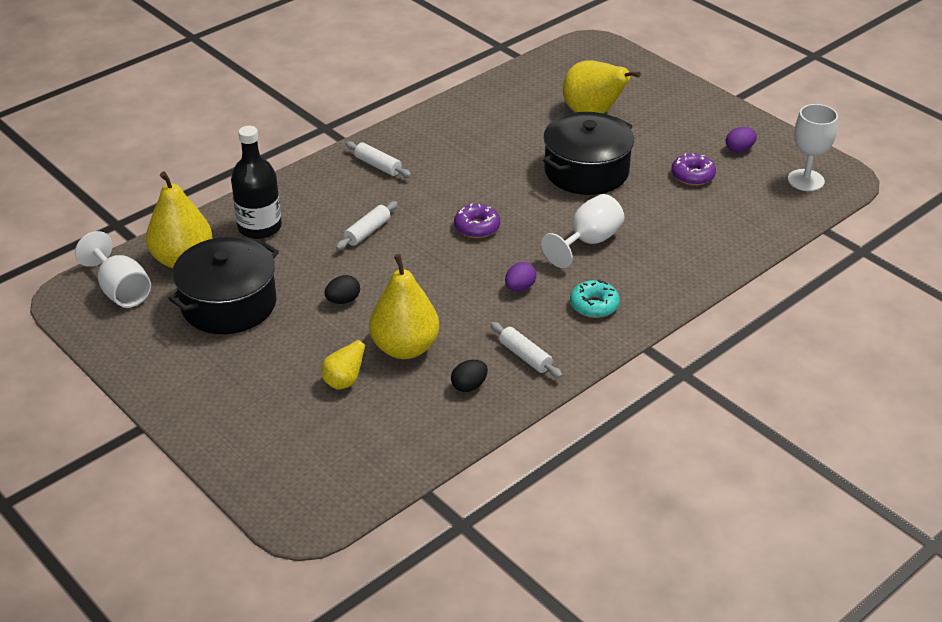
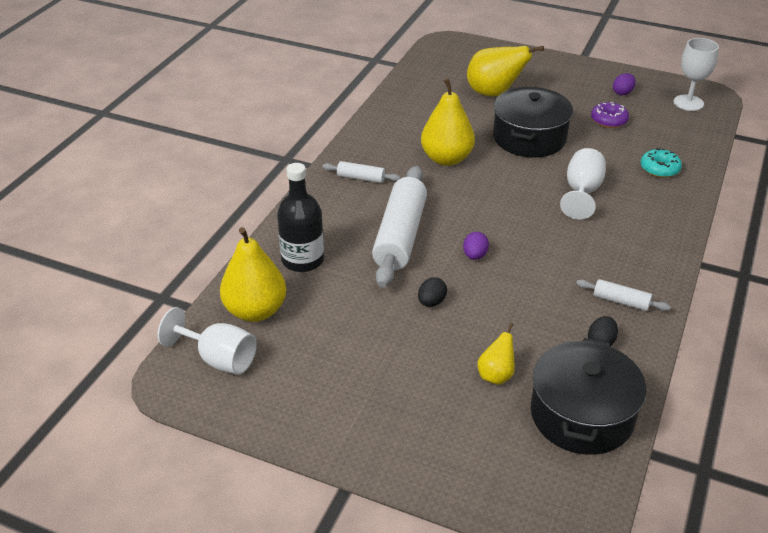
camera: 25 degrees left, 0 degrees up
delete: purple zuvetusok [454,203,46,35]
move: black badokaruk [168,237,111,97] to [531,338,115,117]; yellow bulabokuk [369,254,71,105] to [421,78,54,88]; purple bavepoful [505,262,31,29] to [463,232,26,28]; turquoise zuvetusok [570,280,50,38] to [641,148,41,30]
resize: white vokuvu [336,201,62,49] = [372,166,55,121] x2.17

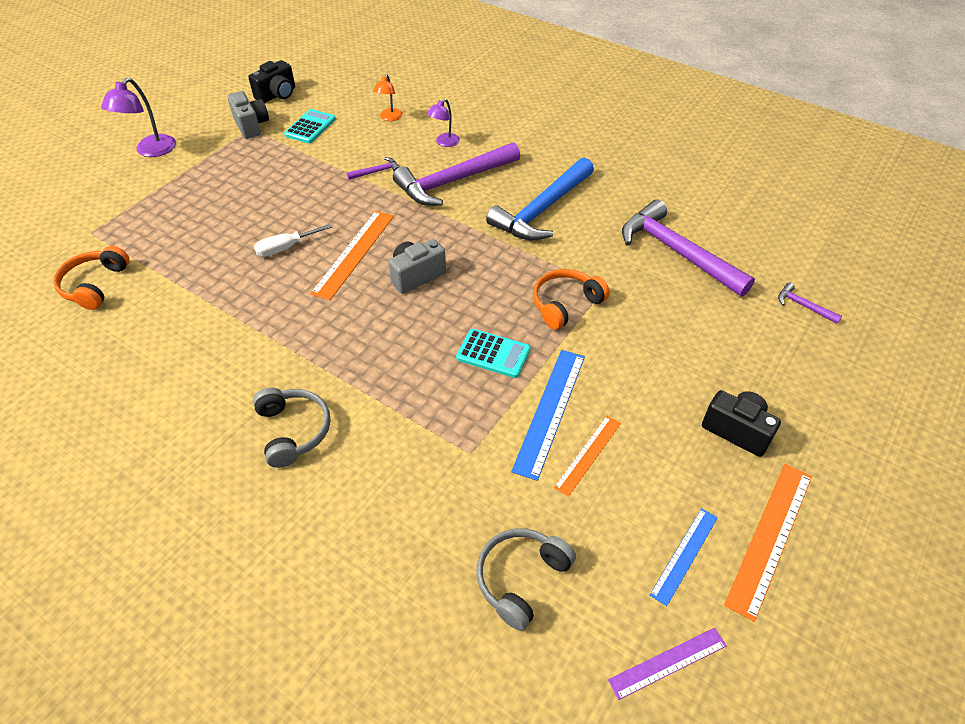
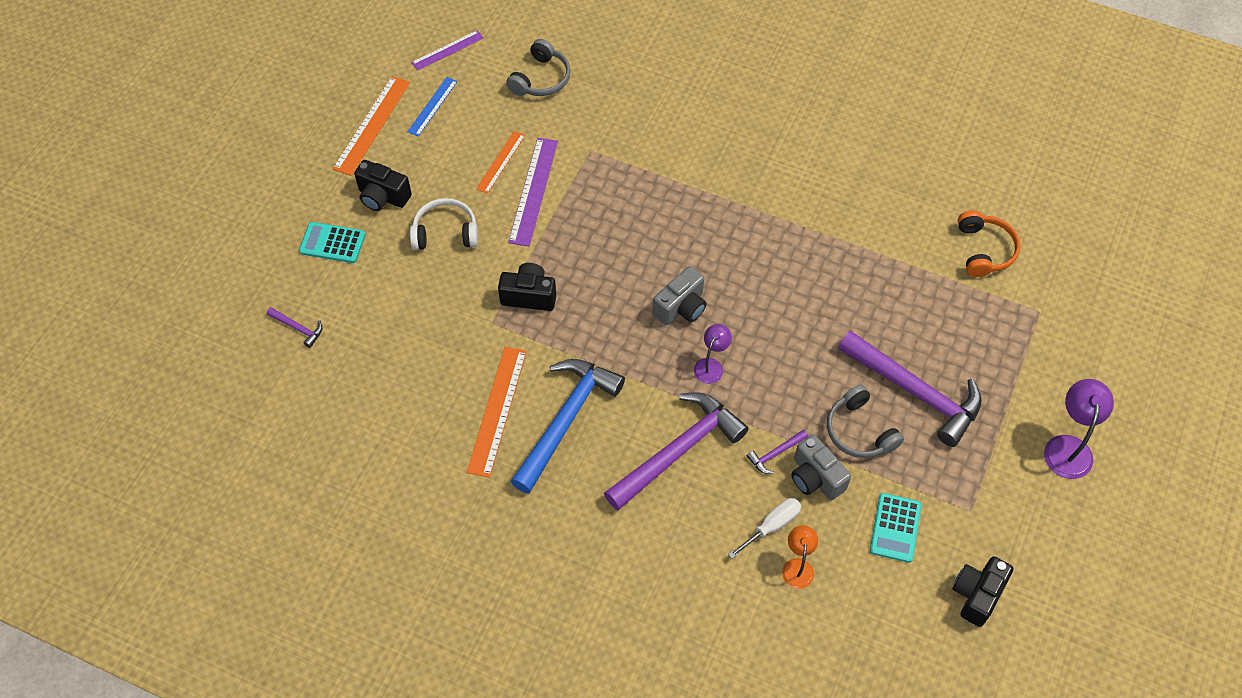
camera: 170 degrees right, 10 degrees up
insert: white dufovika [410,198,68,52]
move: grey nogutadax [227,91,42,48] to [791,434,60,66]; grey dufovika [253,388,78,80] to [827,385,77,73]; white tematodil [254,224,78,33] to [728,498,73,61]; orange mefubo [310,211,84,89] to [467,347,60,131]; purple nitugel [427,99,33,48] to [694,324,38,60]; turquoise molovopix [456,329,75,49] to [299,222,67,41]; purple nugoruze [622,199,133,98] to [838,331,144,116]
replace: orange dufovika [533,269,77,61] to black nogutadax [498,263,58,48]
recolor: blue mefubo [511,350,74,131] to purple mefubo [508,138,50,108]

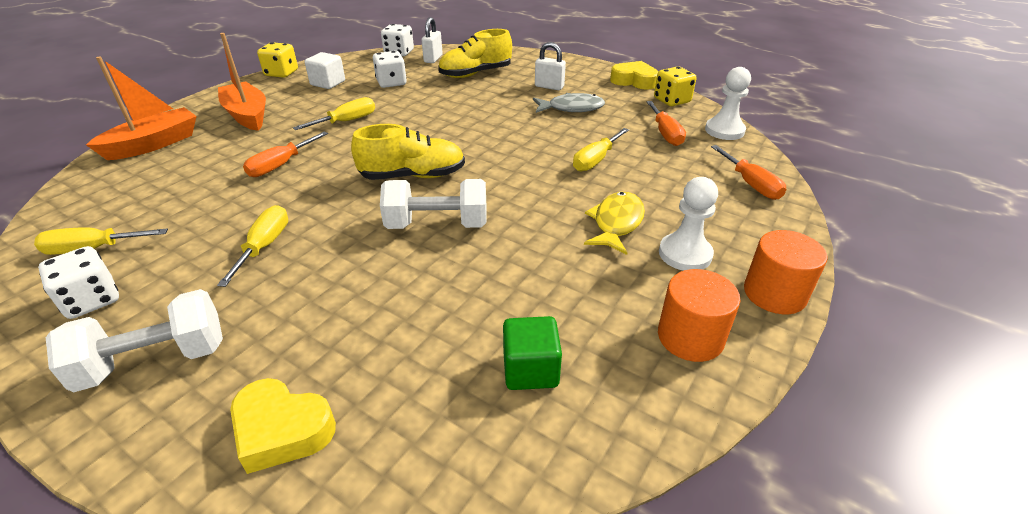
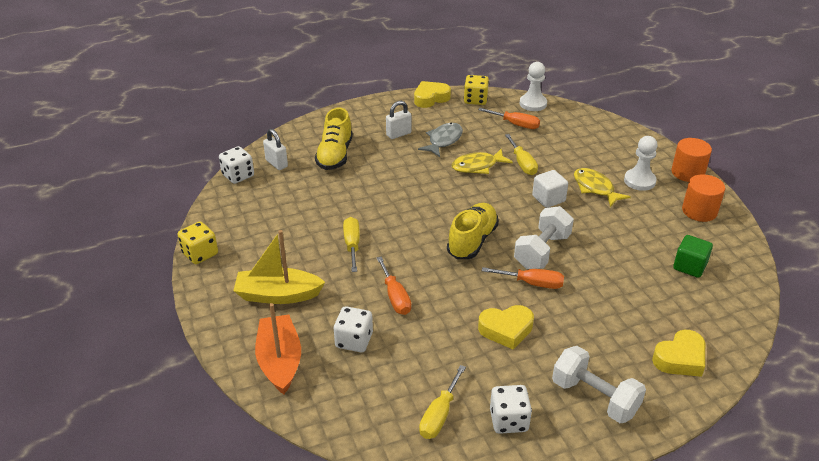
camera: 55 degrees left, 0 degrees up
insert: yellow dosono [452,149,61,25]
move: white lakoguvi [305,52,40,37] to [532,170,36,38]; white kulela [373,51,34,37] to [334,306,39,46]; orange tematodil [711,145,75,55] to [482,267,82,22]
replace: yellow tematodil [217,205,71,82] to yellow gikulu [478,305,56,44]
recolor: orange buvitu [218,33,48,98] to yellow buvitu [233,230,92,74]
rotate: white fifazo [46,289,177,103] = [552,346,94,77] 60 degrees counterclockwise

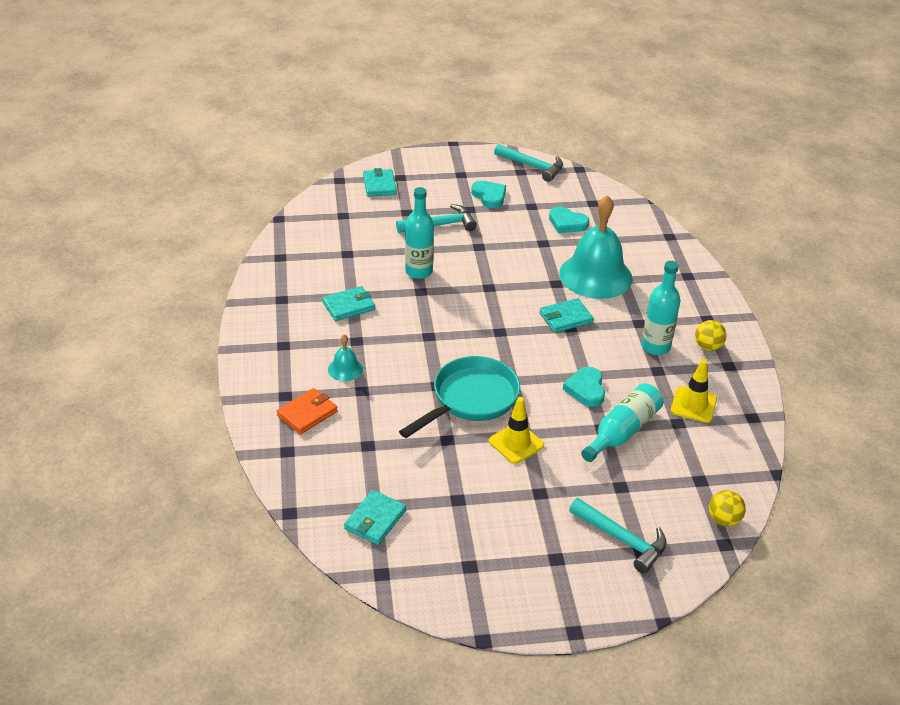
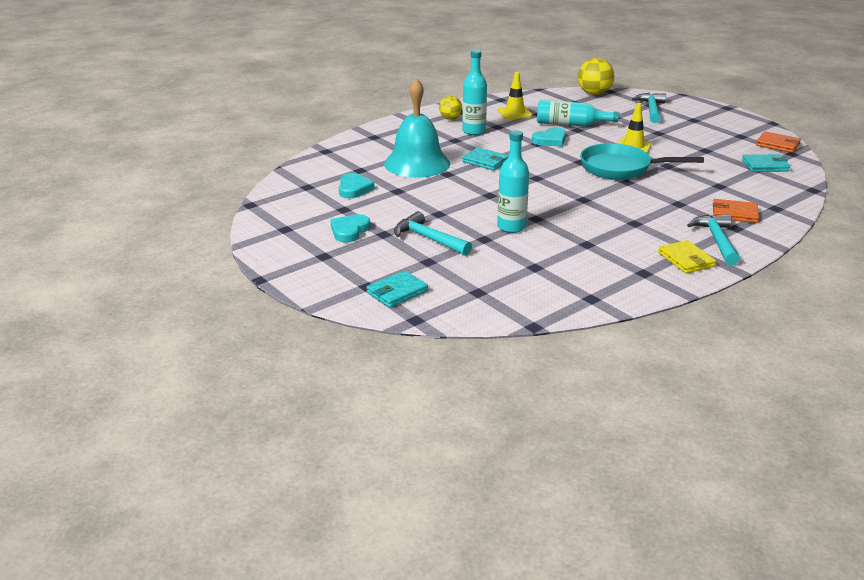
camera: 120 degrees left, 10 degrees down
delete: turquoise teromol [322,286,53,35]; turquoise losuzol [328,334,35,47]
insert: yellow teromol [658,240,58,34]; orange teromol [756,131,45,22]
move: turquoise nugoruze [494,144,69,38] to [687,214,53,51]
resize: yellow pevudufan [709,490,37,36] = [578,58,36,37] x1.65

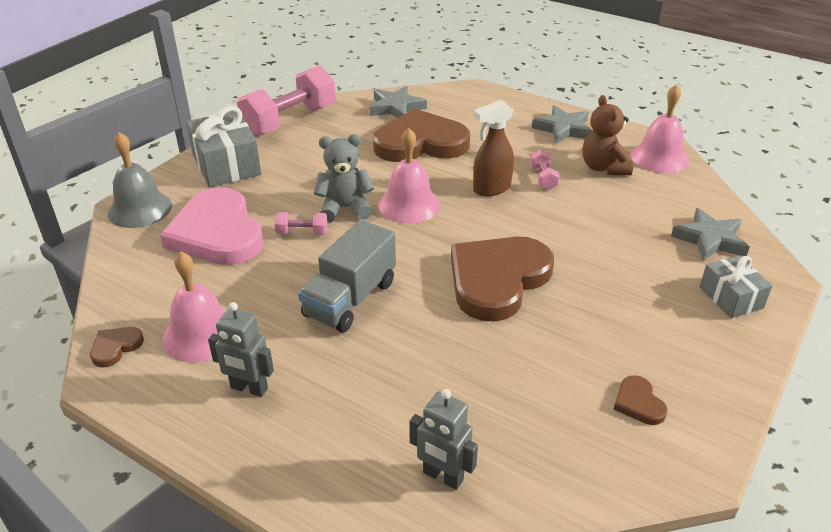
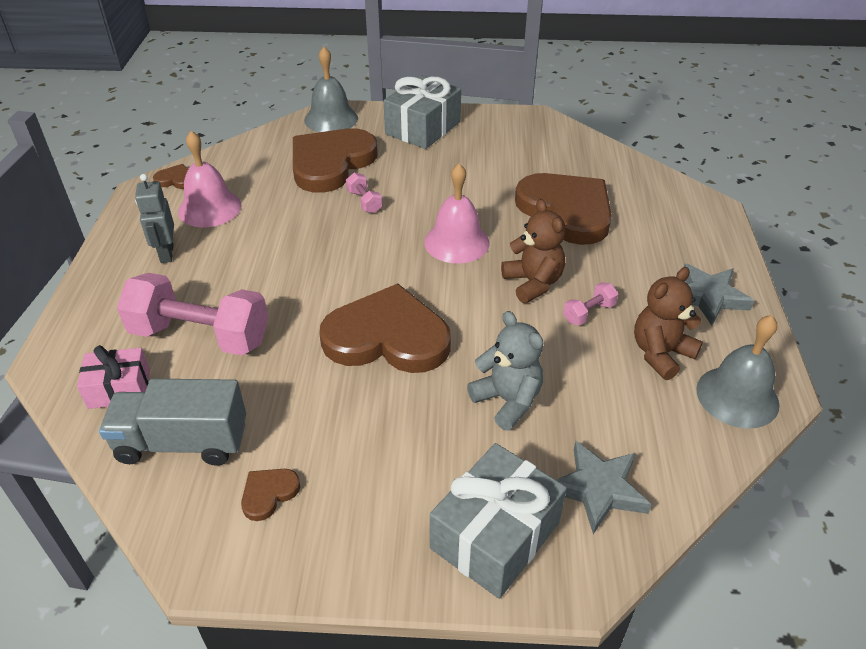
camera: 60 degrees right, 5 degrees up
delete: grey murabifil [370,86,57,32]
move: pink fifazo [237,65,99,72] to [117,273,152,83]; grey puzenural [298,220,98,113] to [99,379,147,87]; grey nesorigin [314,134,60,89] to [467,311,76,119]
replace: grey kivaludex [409,389,69,101] to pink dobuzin [77,345,73,64]; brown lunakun [473,100,41,96] to brown nesorigin [501,199,65,104]
recolor: pink gikulu [160,187,104,78] to brown gikulu [293,128,85,65]; pink losuzol [631,84,58,89] to grey losuzol [696,315,83,114]
resize: grey dobuzin [700,256,72,62] = [430,443,137,156] x1.63

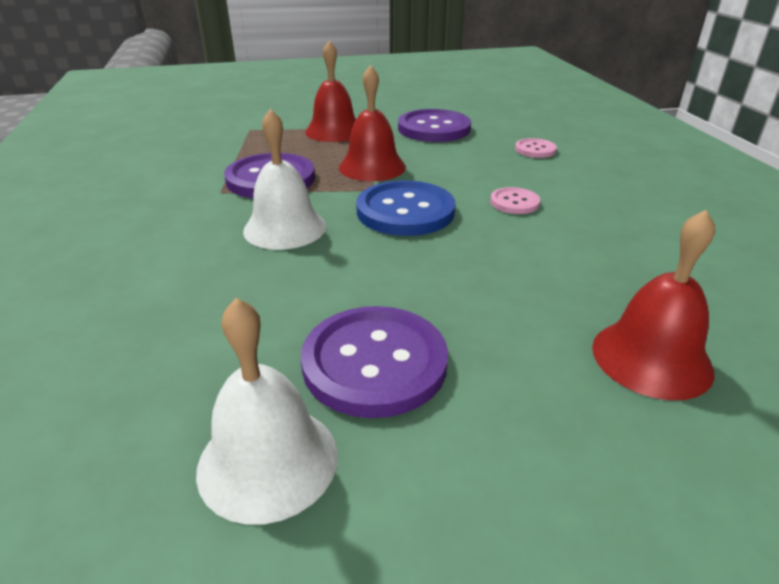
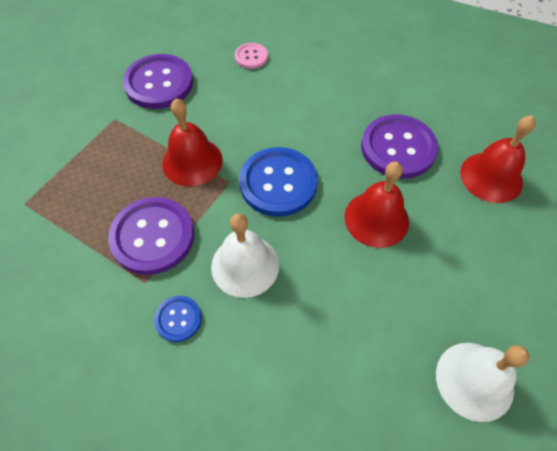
camera: 55 degrees left, 25 degrees up
delete: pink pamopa [490,187,50,27]
insert: blue pamopa [154,296,48,46]
move: purple pamopa [301,306,147,112] to [361,114,77,65]; red losuzol [305,41,51,101] to [345,162,64,86]

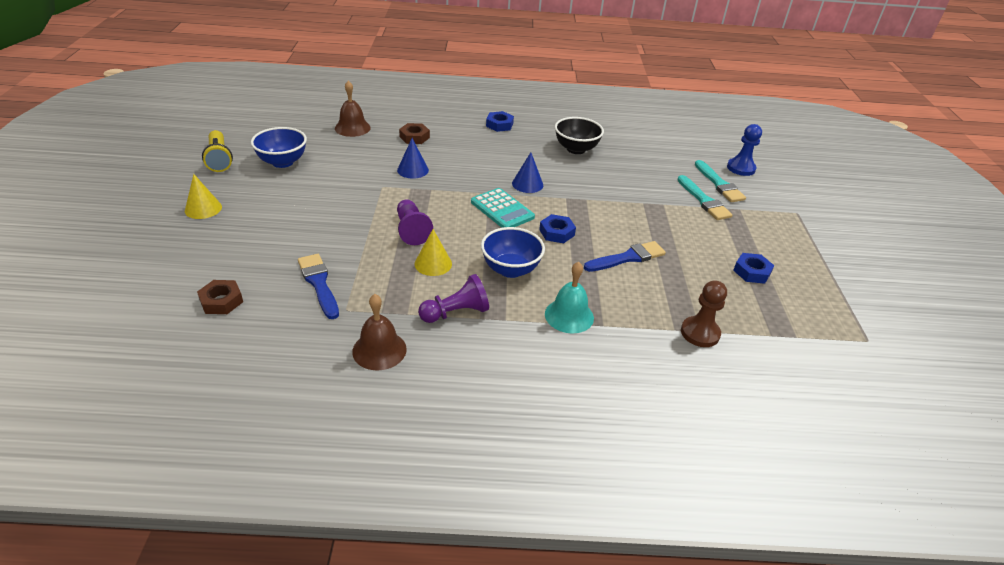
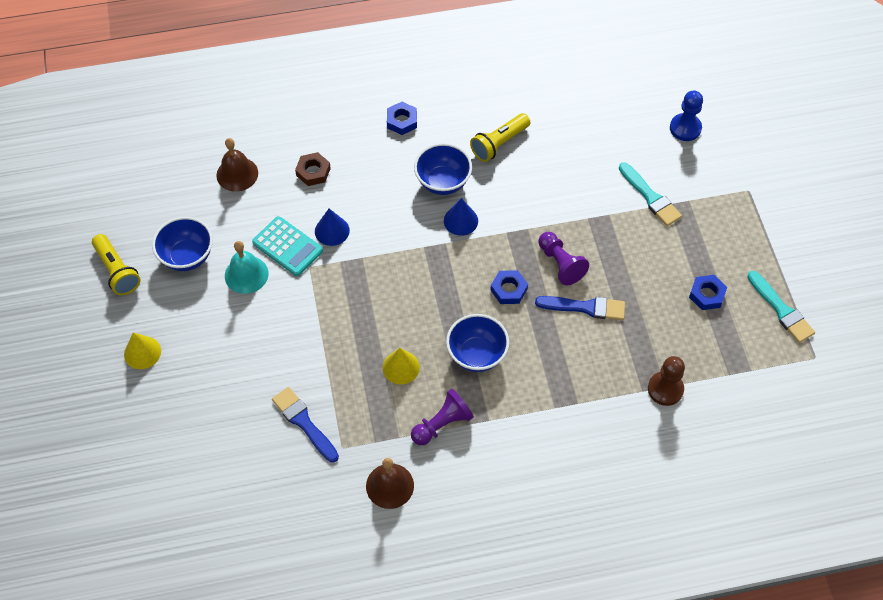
camera: 10 degrees left, 20 degrees up
delete: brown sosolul [197,280,46,34]
insert: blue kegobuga [414,143,58,52]
move: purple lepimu [397,199,36,46] to [538,232,51,54]; turquoise molovopix [471,188,64,40] to [252,216,71,60]; turquoise losuzol [545,262,49,71] to [225,241,43,53]; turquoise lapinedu [695,160,51,42] to [747,271,68,72]
replace: black kegobuga [555,117,49,37] to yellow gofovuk [470,113,60,49]
rotate: blue lapinedu [584,241,82,31] = [535,296,90,24] 45 degrees clockwise

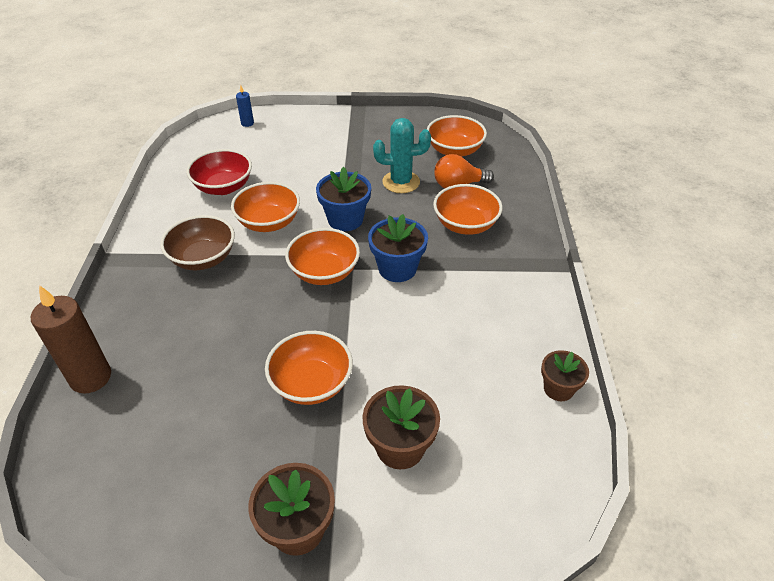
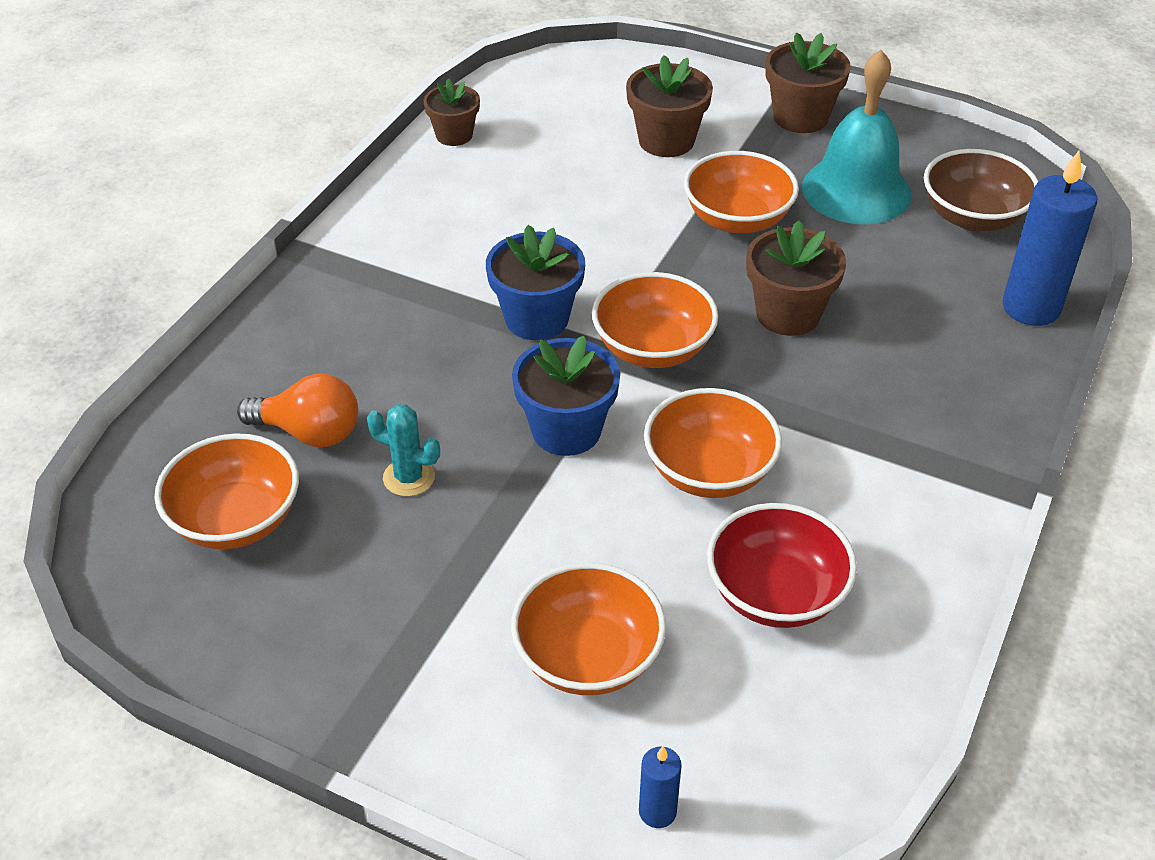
camera: 155 degrees left, 0 degrees up
insert: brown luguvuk [746,220,100,116]; turquoise losuzol [802,50,110,175]
move: brown kegobuga [160,215,75,55] to [924,149,115,82]; orange kegobuga [433,184,70,51] to [511,563,155,132]
recolor: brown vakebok [31,285,80,109] to blue vakebok [1003,150,94,176]
resize: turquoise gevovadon [373,118,58,75] = [367,404,73,92] x0.64

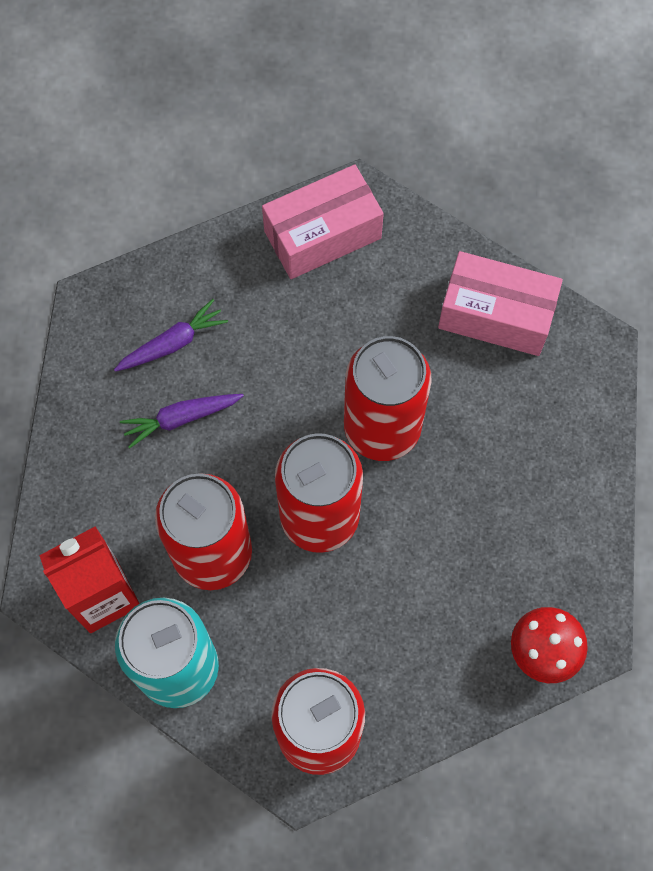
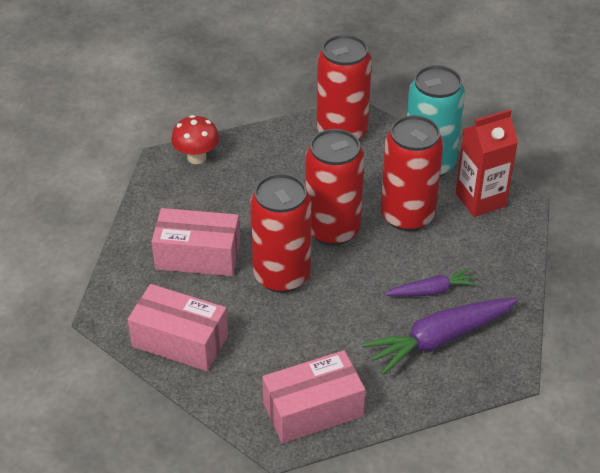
camera: 175 degrees left, 25 degrees down
insert: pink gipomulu [152,208,88,68]
resize: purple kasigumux [114,299,114,73] = [362,297,156,78] x1.75

